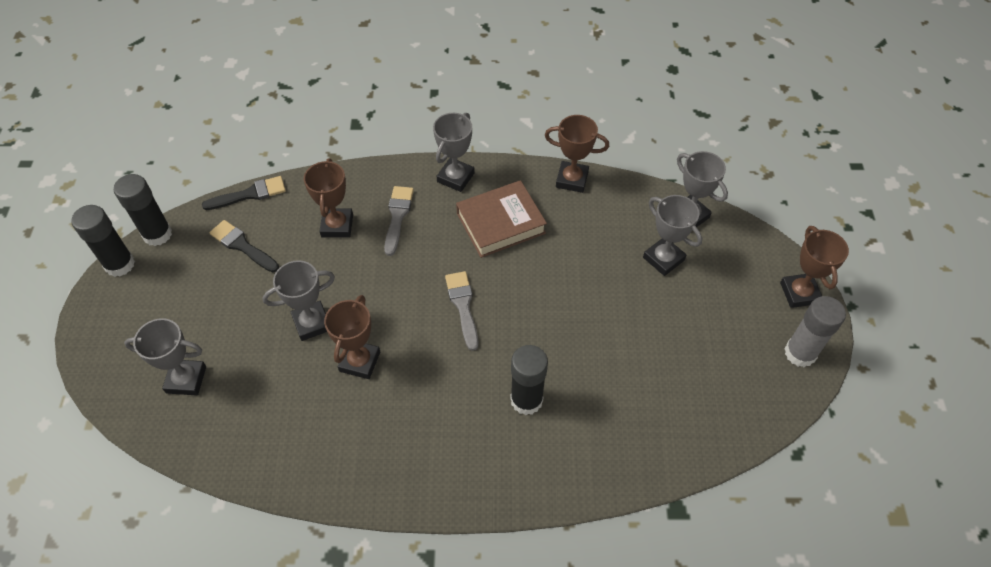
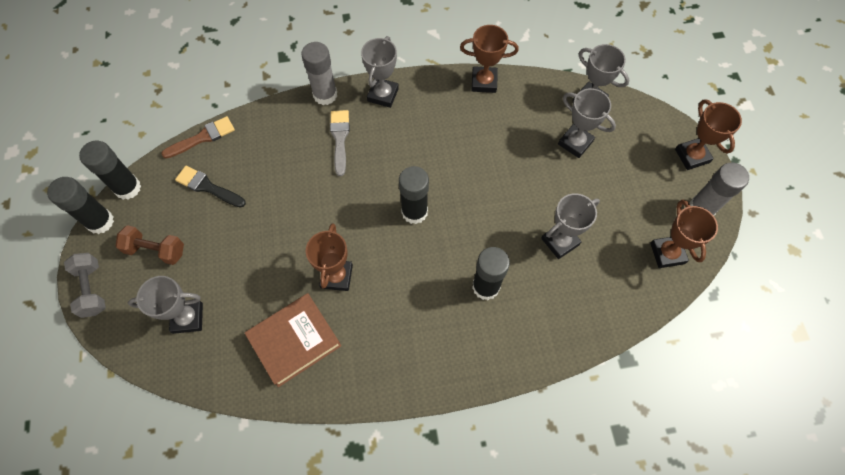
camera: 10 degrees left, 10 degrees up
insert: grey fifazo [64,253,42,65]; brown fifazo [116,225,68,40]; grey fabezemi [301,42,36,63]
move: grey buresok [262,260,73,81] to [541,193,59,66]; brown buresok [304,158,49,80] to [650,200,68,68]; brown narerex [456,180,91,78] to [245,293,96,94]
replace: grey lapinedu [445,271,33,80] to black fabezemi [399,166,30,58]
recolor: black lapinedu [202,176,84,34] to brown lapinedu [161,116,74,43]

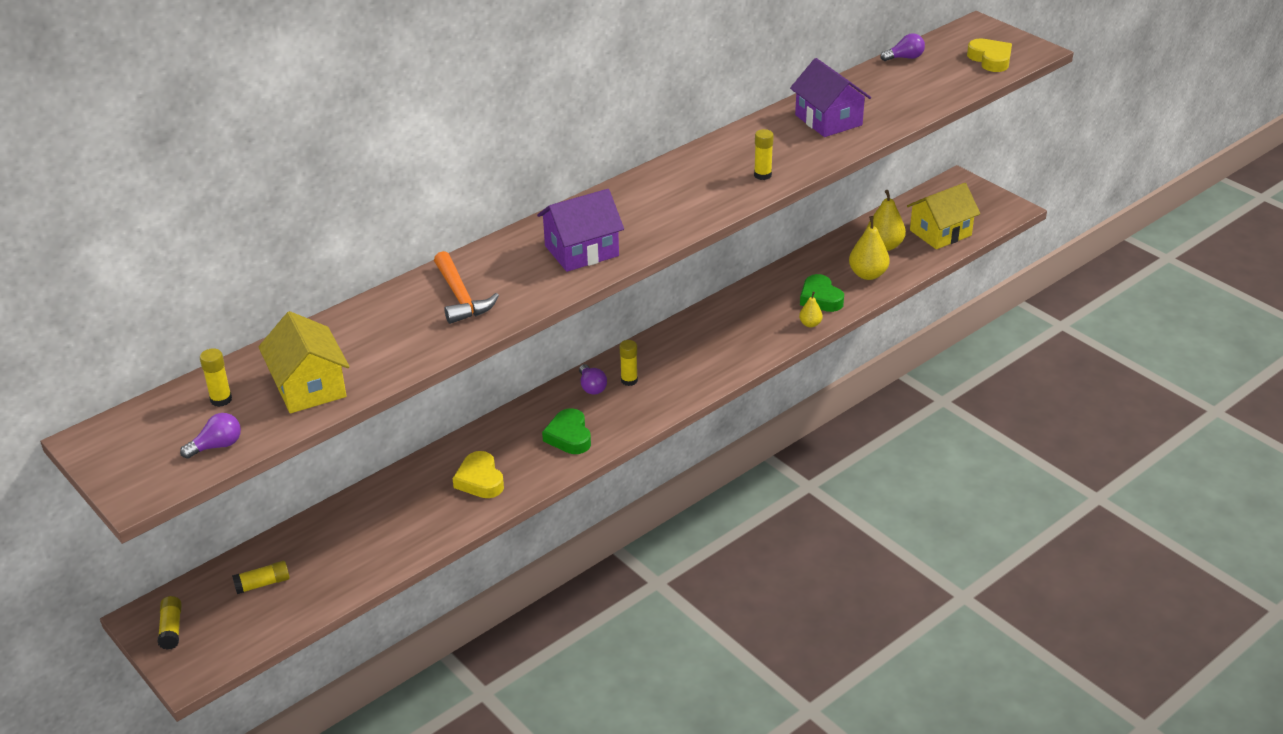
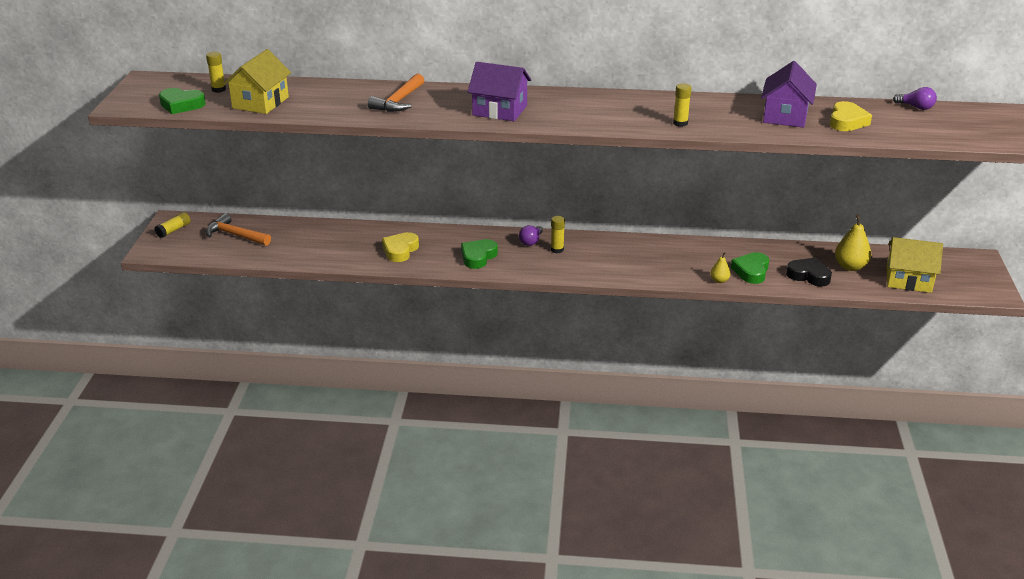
camera: 45 degrees right, 5 degrees down
move: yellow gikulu [967,39,45,33] to [830,101,42,30]
replace: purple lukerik [180,413,61,46] to green gikulu [159,88,47,26]; yellow fabezemi [232,561,58,33] to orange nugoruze [206,213,65,33]; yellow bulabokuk [849,216,41,64] to black gikulu [786,258,46,29]

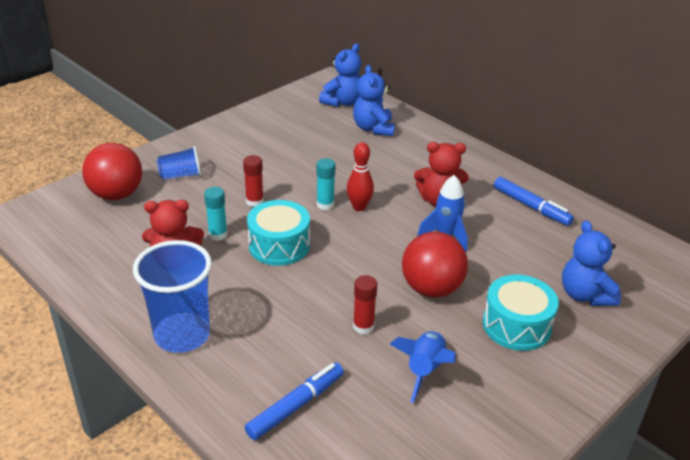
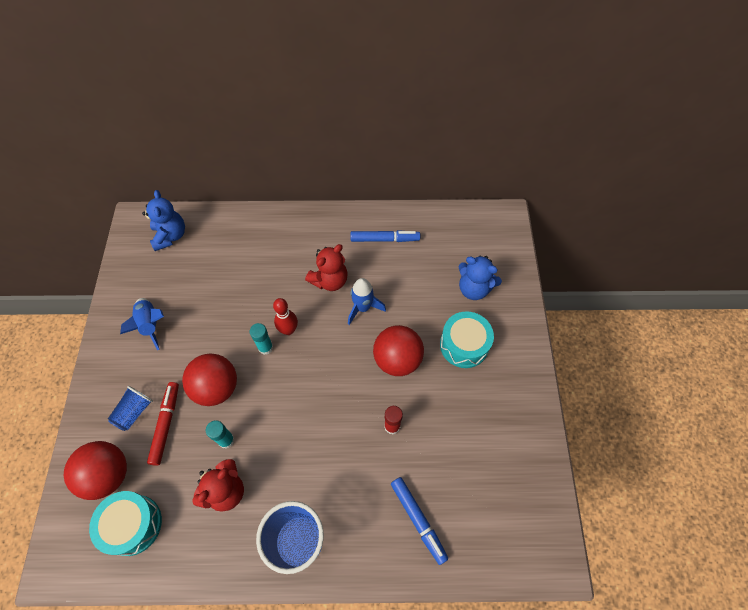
camera: 45 degrees left, 25 degrees up
delete: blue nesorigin [353,65,42,71]
insert: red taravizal [147,382,32,84]
move: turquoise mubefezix [247,200,63,66] to [89,491,73,65]; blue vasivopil [390,331,66,72] to [120,298,44,52]
replace: red fabezemi [243,155,21,52] to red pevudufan [182,354,55,52]
rotate: blue taravizal [245,362,99,78] = [391,477,57,88] 150 degrees clockwise

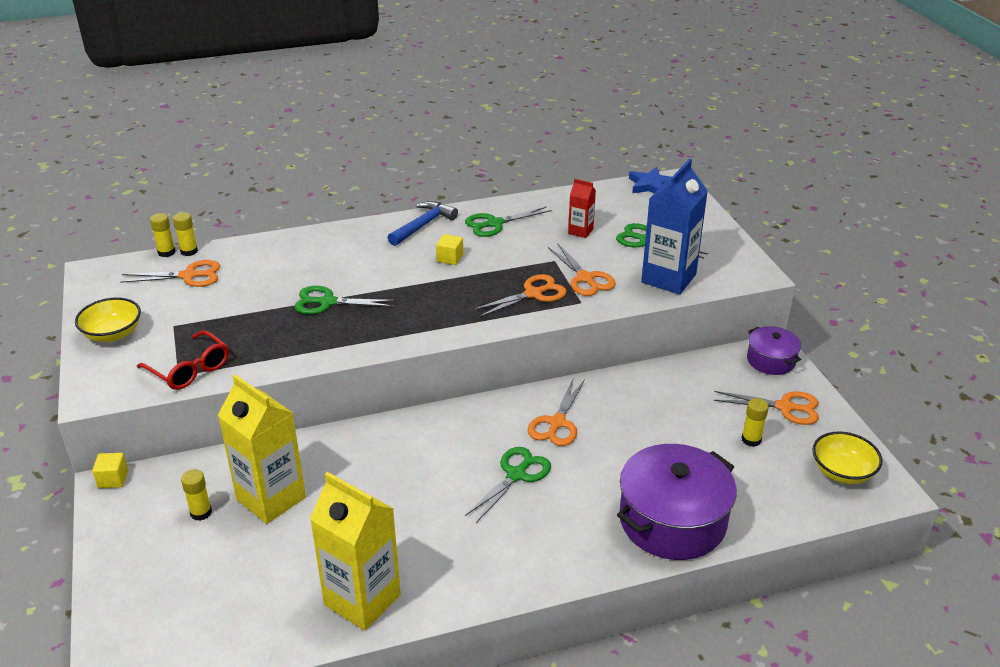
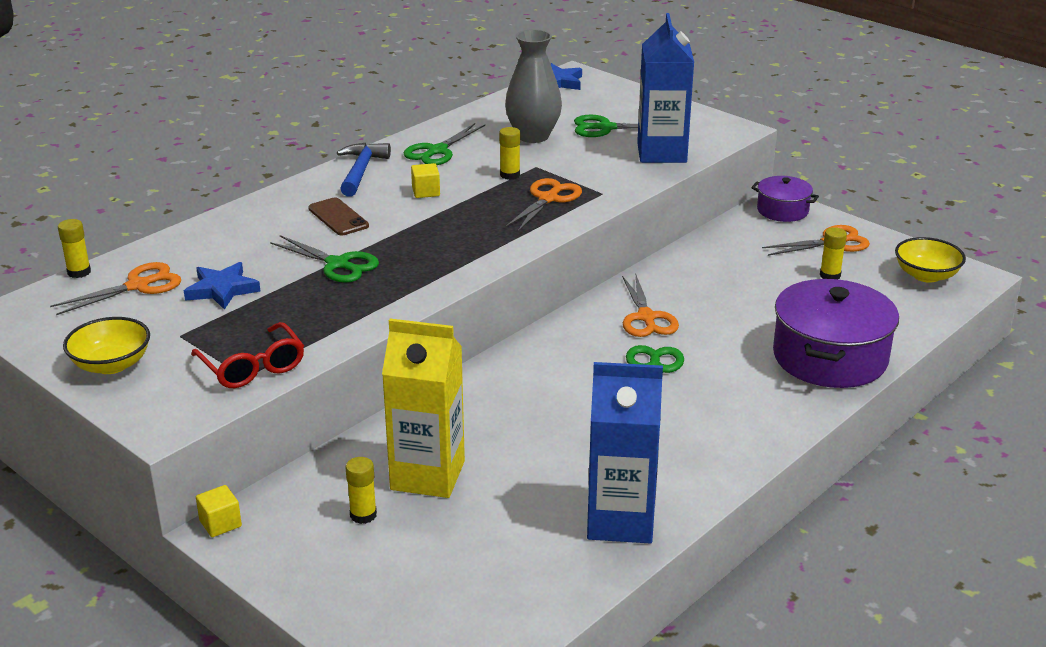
camera: 30 degrees left, 5 degrees down
delete: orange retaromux [548,244,68,52]
insert: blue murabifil [184,262,77,48]; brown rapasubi [308,197,61,39]
move: yellow fabezemi [173,212,25,44] to [499,127,21,53]
replace: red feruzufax [568,179,28,59] to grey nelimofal [505,29,57,114]
recolor: yellow feruzufax [310,472,91,159] to blue feruzufax [587,362,76,181]
rotate: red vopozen [137,331,92,59] = [191,322,113,66] 45 degrees clockwise; green retaromux [294,286,102,28] = [270,235,109,48] 120 degrees counterclockwise

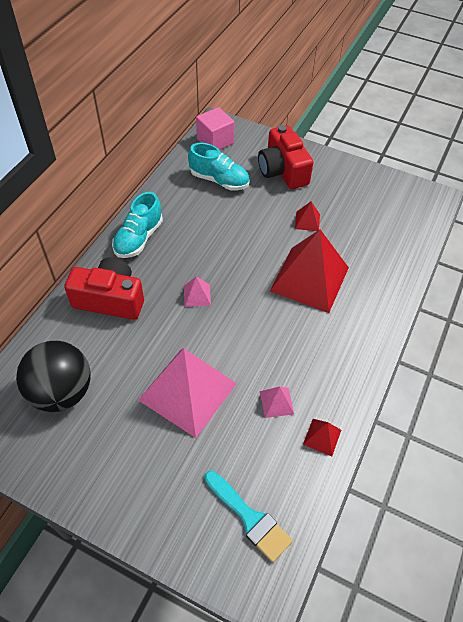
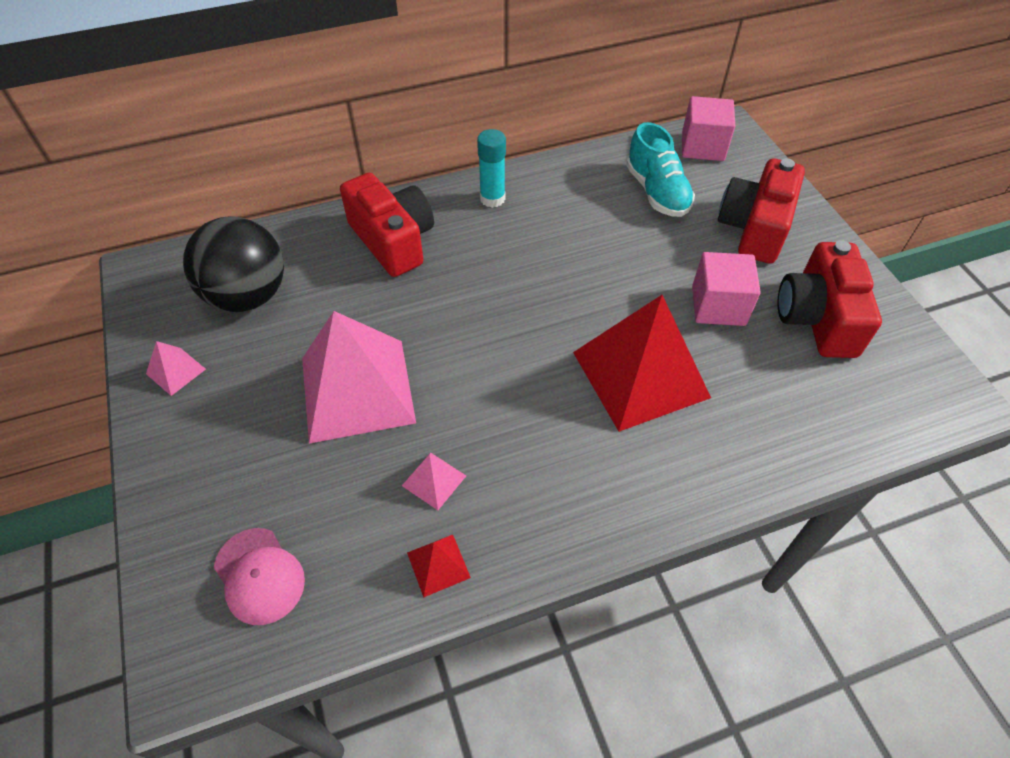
camera: 45 degrees right, 0 degrees up
insert: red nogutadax [777,240,105,118]
move: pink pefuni [184,276,27,31] to [146,341,60,55]
replace: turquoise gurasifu [112,192,51,66] to turquoise fabezemi [477,129,29,79]; turquoise lapinedu [205,471,88,91] to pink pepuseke [214,528,91,97]; red pefuni [295,202,25,29] to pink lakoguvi [692,252,69,74]

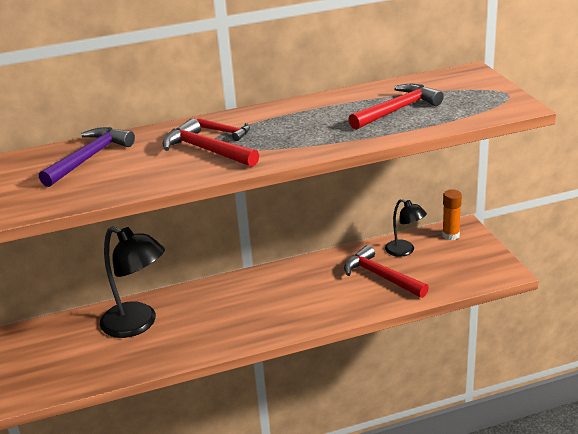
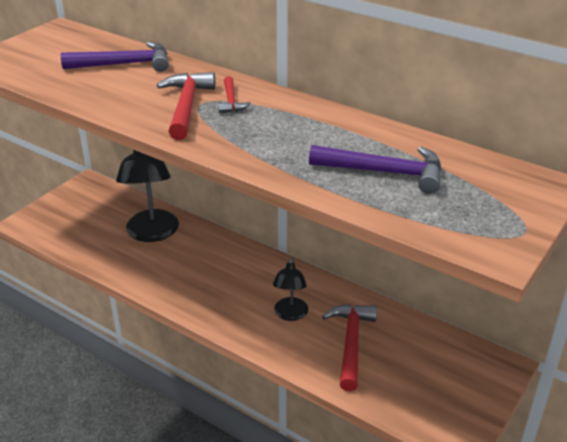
camera: 50 degrees right, 5 degrees up
delete: orange fabezemi [442,189,20,51]
move: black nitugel [385,199,42,58] to [273,258,35,63]
recolor: red nugoruze [348,84,96,46] to purple nugoruze [309,145,132,49]

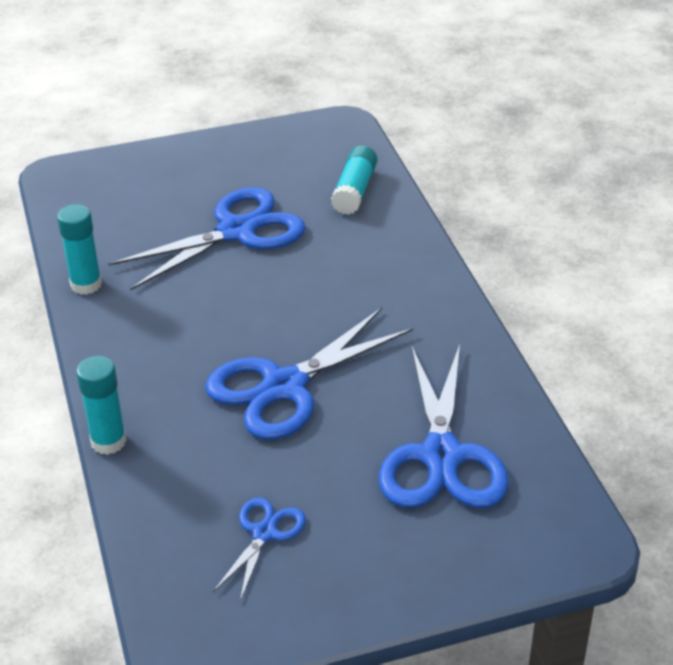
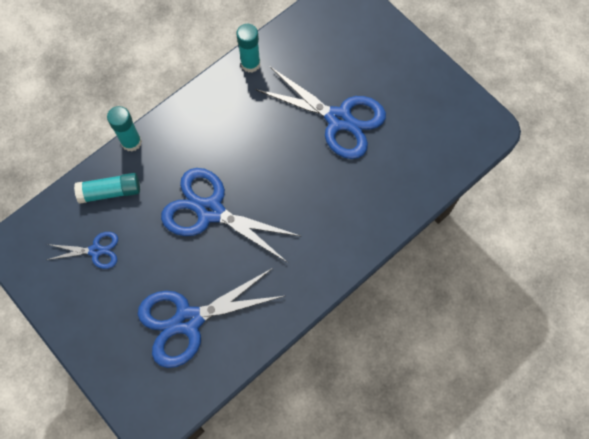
camera: 65 degrees right, 30 degrees up
move: turquoise fabezemi [331,146,46,69] to [74,173,66,31]

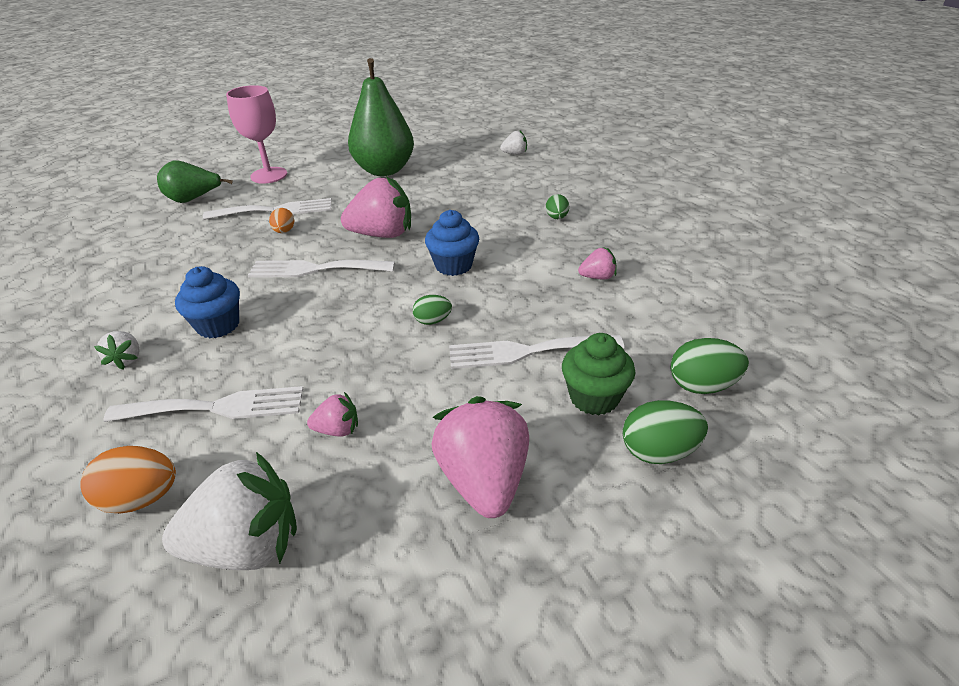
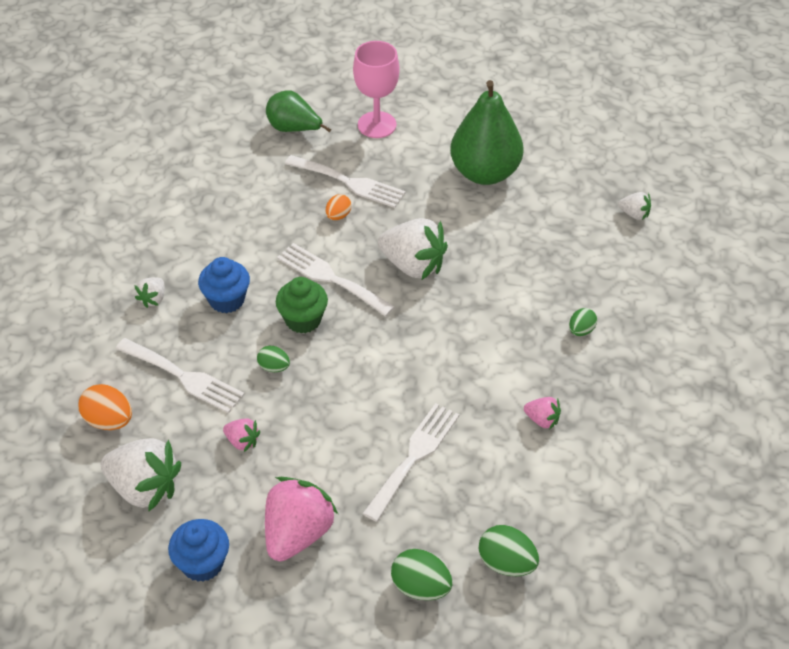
camera: 35 degrees right, 10 degrees up
move: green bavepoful [413,295,39,30] to [257,346,33,26]; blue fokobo [425,210,54,66] to [168,519,61,63]; green fokobo [562,333,73,82] to [276,277,52,57]
recolor: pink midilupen [341,176,70,62] to white midilupen [378,218,70,62]
rotate: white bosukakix [449,335,175,34] = [362,403,97,119] 90 degrees clockwise

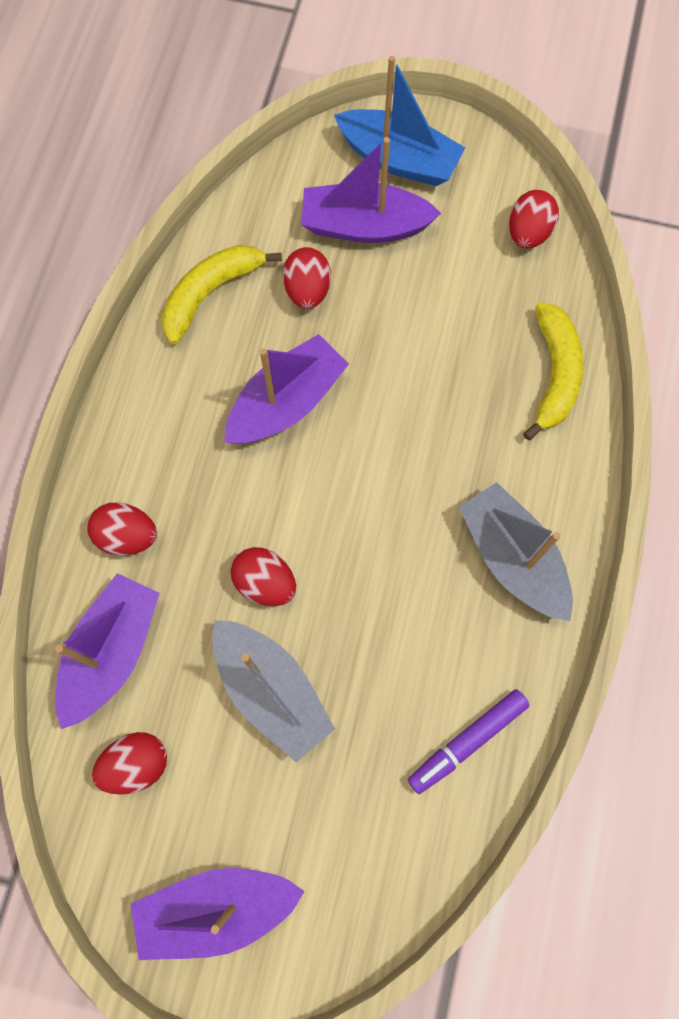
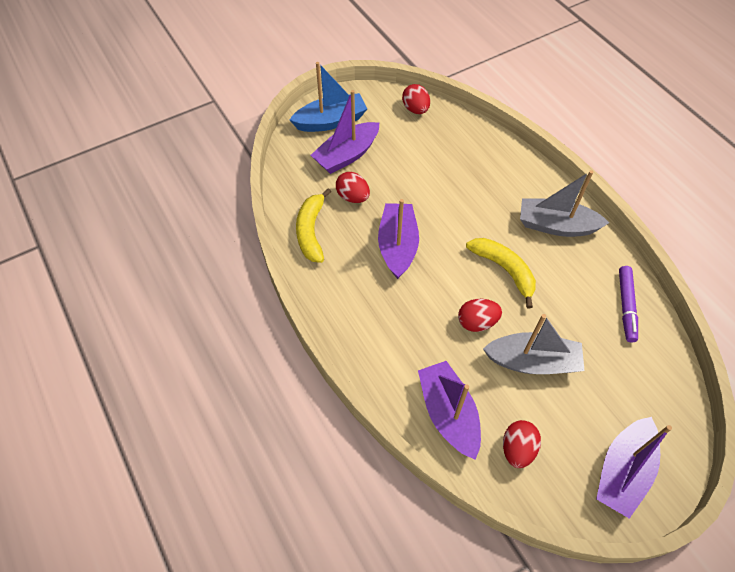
camera: 45 degrees left, 15 degrees down
delete: red bavepoful [87,502,70,53]
move: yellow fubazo [523,302,60,138] to [466,238,70,71]

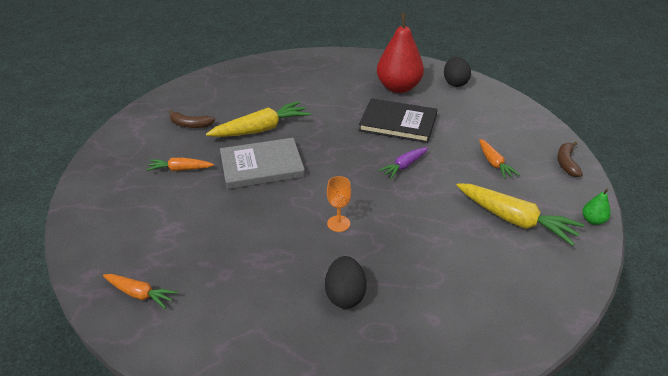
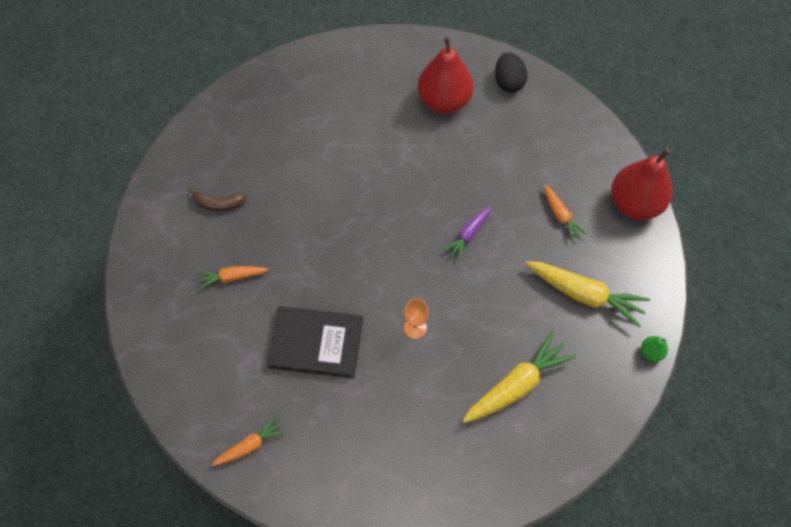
camera: 10 degrees left, 25 degrees up
delete: grey narerex [220,138,85,51]; black bavepoful [325,256,42,53]
move: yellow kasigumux [206,101,105,36] to [462,331,114,92]; black narerex [358,98,79,45] to [267,306,96,72]; green bulabokuk [582,189,29,36] to [641,336,27,26]
replace: brown fubazo [557,141,26,36] to red bulabokuk [611,148,61,72]
rotate: orange kasigumux [103,274,75,35] = [212,416,74,50] 45 degrees counterclockwise

